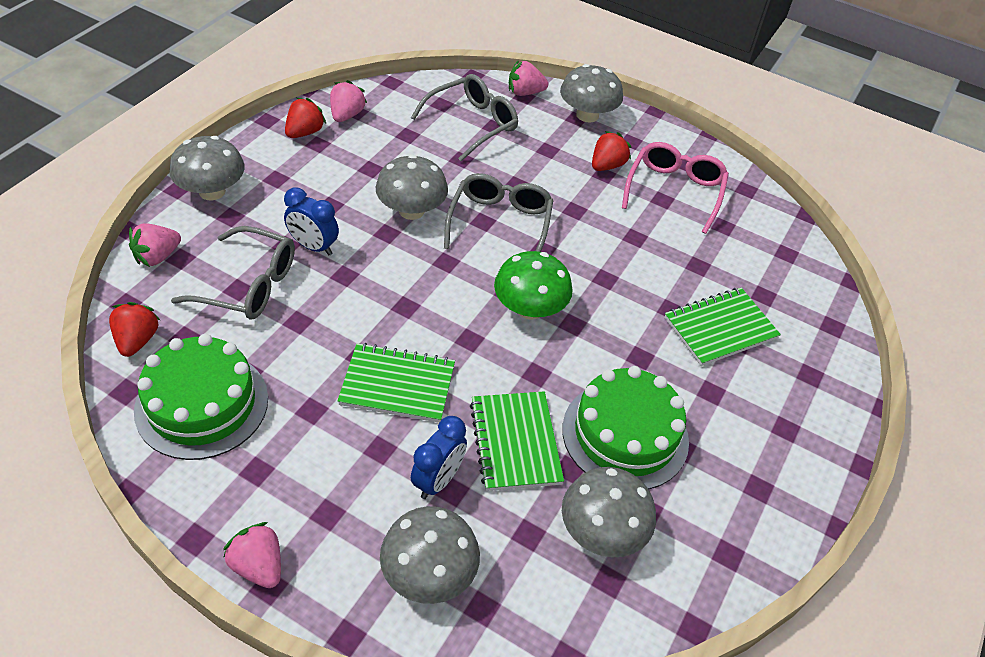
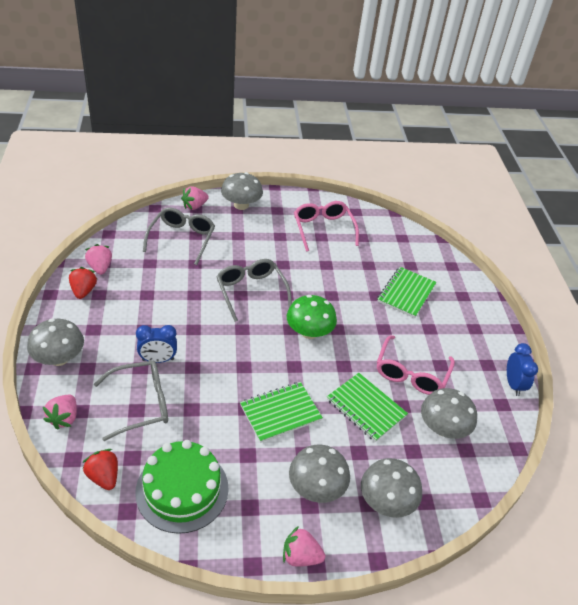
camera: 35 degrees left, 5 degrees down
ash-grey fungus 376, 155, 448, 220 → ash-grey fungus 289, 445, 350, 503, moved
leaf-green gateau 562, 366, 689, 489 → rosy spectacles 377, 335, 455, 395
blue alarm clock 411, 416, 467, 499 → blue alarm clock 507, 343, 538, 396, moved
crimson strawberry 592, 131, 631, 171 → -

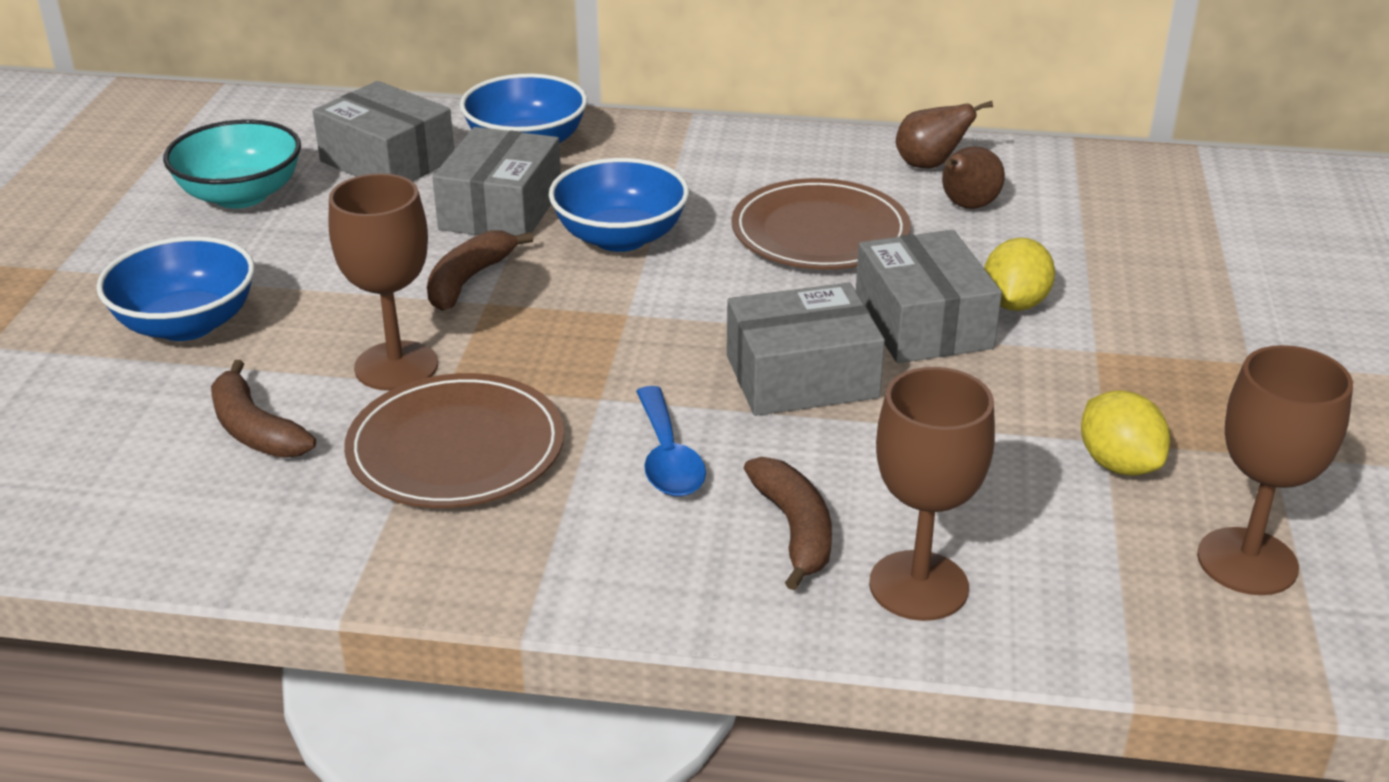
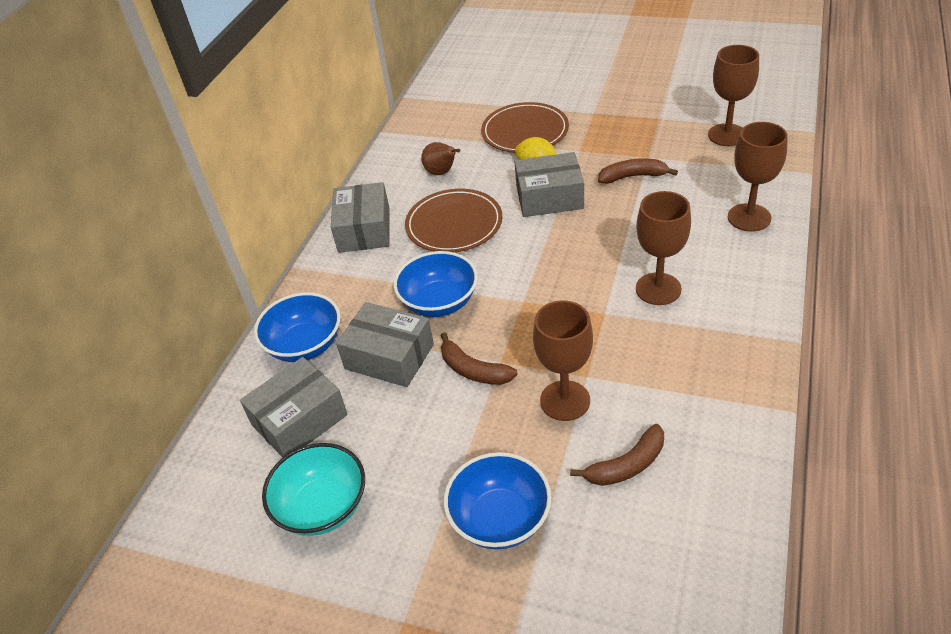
camera: 75 degrees left, 10 degrees up
ash-grey box 727, 283, 885, 416 → ash-grey box 331, 182, 390, 253, moved
russet plate 344, 373, 564, 508 → russet plate 481, 102, 569, 153, moved
russet banana fruit 744, 457, 832, 590 → russet banana fruit 598, 158, 678, 184, moved
blue tablespoon 636, 386, 706, 496 → russet chalice 636, 191, 691, 305
russet pear fruit 896, 101, 993, 168 → -
golden citrus fruit 1081, 390, 1170, 476 → -

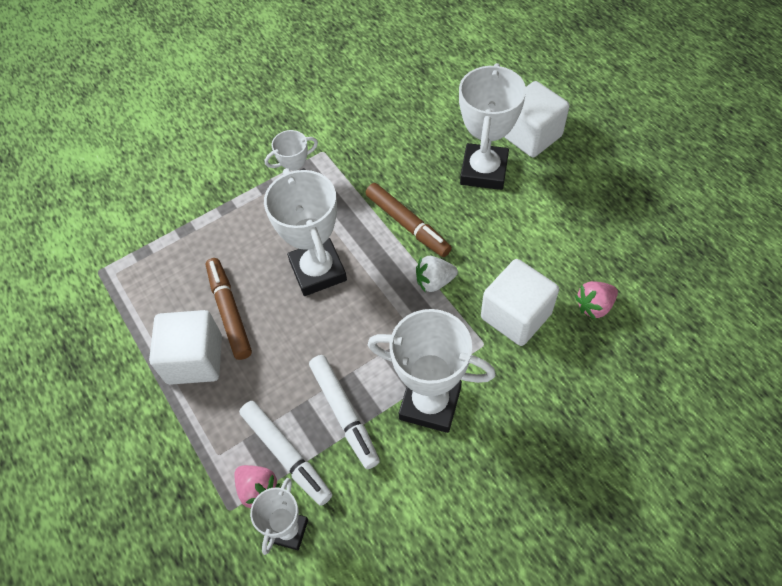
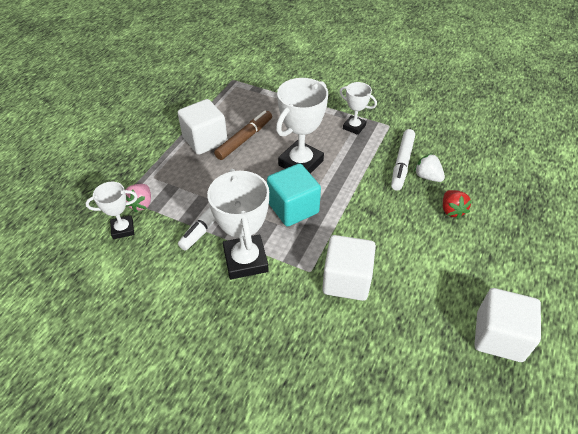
camera: 55 degrees right, 10 degrees down
- → turquoise solid cube 267, 163, 321, 227
white felt pen 239, 401, 332, 506 → white felt pen 391, 129, 415, 191, moved
white strawberry 416, 256, 458, 293 → white strawberry 414, 153, 445, 182, moved
white prize cup 459, 63, 526, 190 → crimson strawberry 443, 190, 472, 219
white solid cube 504, 81, 569, 157 → white solid cube 474, 288, 541, 362, moved
russet felt pen 365, 183, 452, 257 → -
rosy strawberry 575, 281, 618, 319 → -

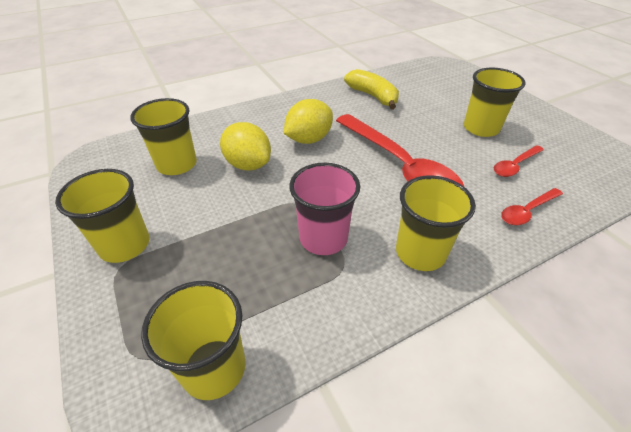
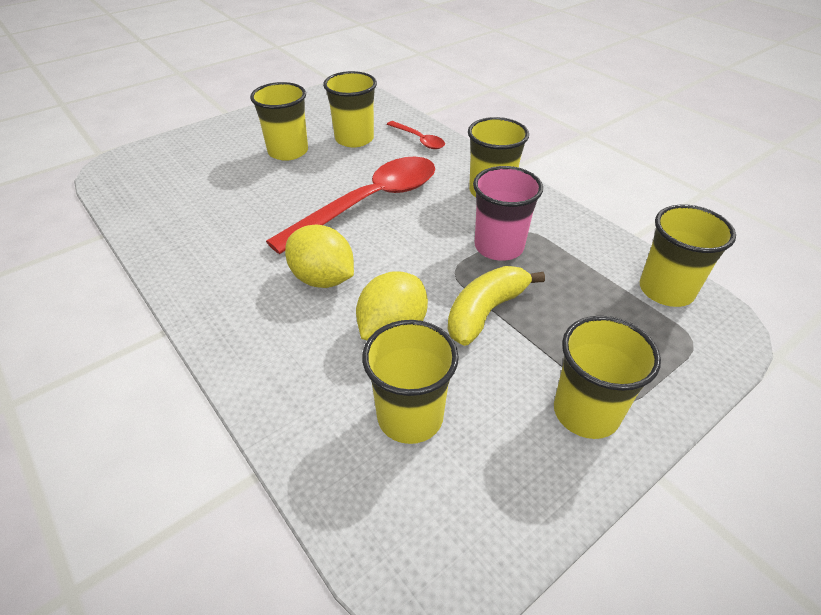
camera: 100 degrees left, 0 degrees up
crimson tablespoon 494, 145, 544, 177 → golden cup 323, 71, 377, 147
golden banana fruit 344, 69, 399, 109 → golden banana fruit 448, 266, 545, 346, moved

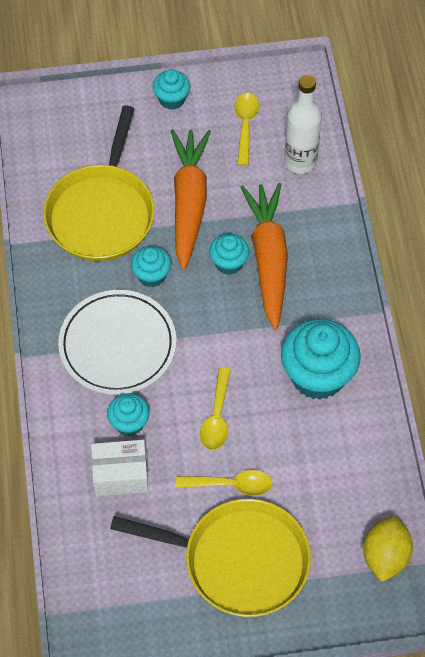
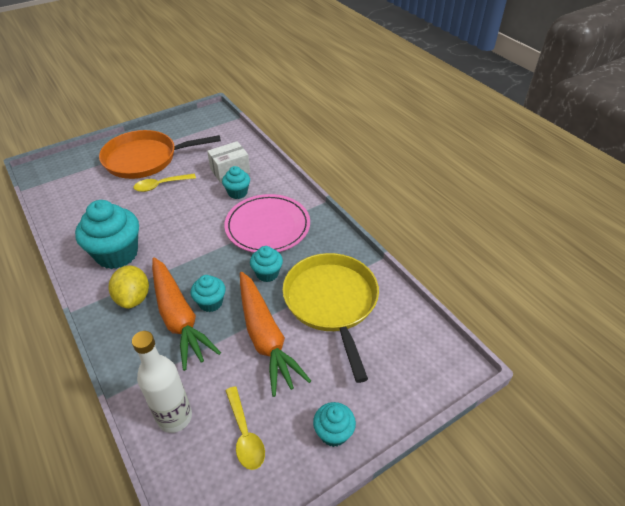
camera: 155 degrees right, 15 degrees down
golden frying pan 110, 499, 311, 617 → orange-coloured frying pan 99, 130, 221, 179
golden citrus fruit 363, 516, 413, 582 → golden citrus fruit 109, 265, 149, 309, moved
white plate 58, 290, 177, 395 → rosy plate 224, 194, 310, 253
golden tablespoon 200, 367, 231, 450 → -

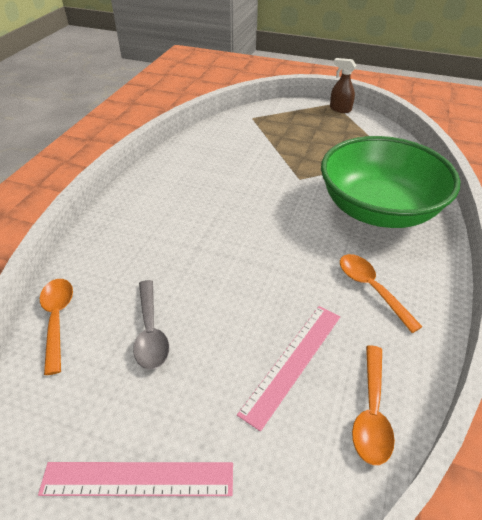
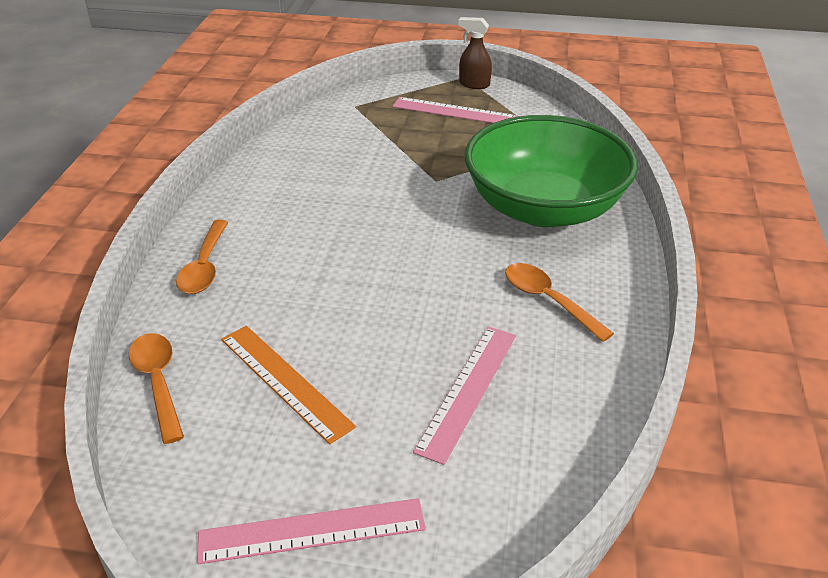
camera: 10 degrees left, 5 degrees down
orange-coloured tablespoon 352, 345, 395, 465 → orange-coloured tablespoon 176, 220, 228, 294, moved
ash-grey tablespoon 133, 280, 169, 369 → orange-coloured ruler 221, 326, 356, 444
- → rosy ruler 393, 97, 518, 123

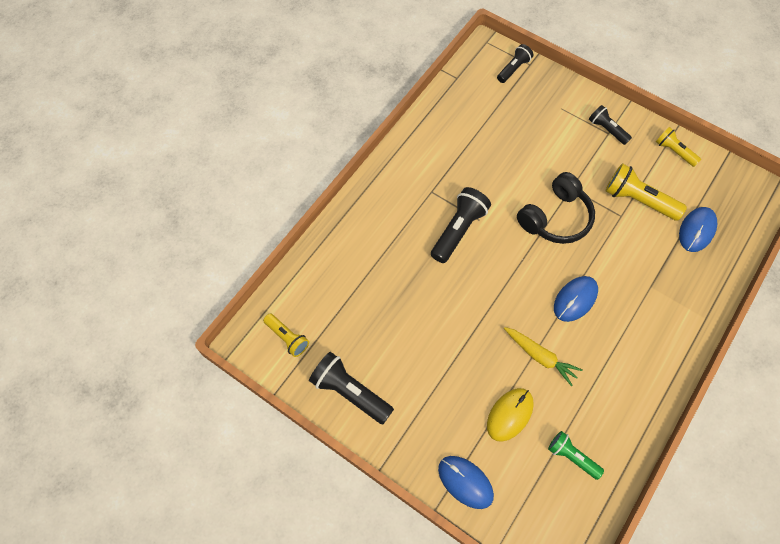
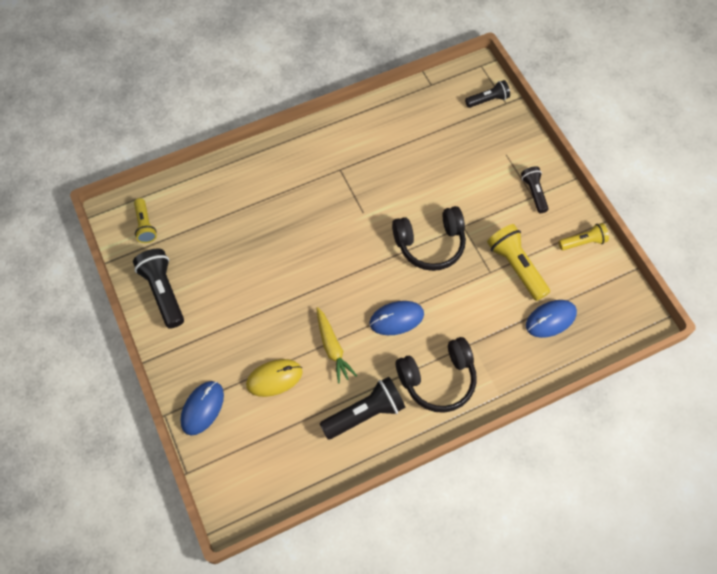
camera: 30 degrees right, 0 degrees up
blue mouse 438, 456, 494, 509 → blue mouse 180, 381, 224, 436, 45 degrees clockwise
jet-black flashlight 431, 187, 491, 263 → jet-black flashlight 320, 377, 405, 440, moved
- → jet-black over-ear headphones 396, 337, 477, 413
golden flashlight 656, 127, 701, 167 → golden flashlight 558, 223, 609, 250, 90 degrees clockwise
leaf-green flashlight 548, 431, 604, 480 → -

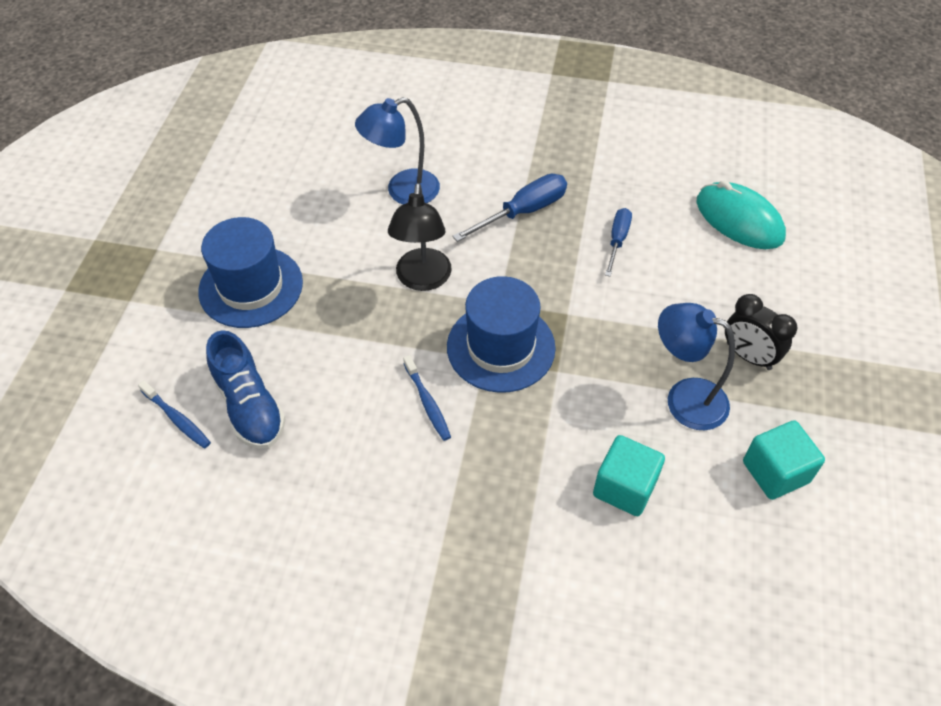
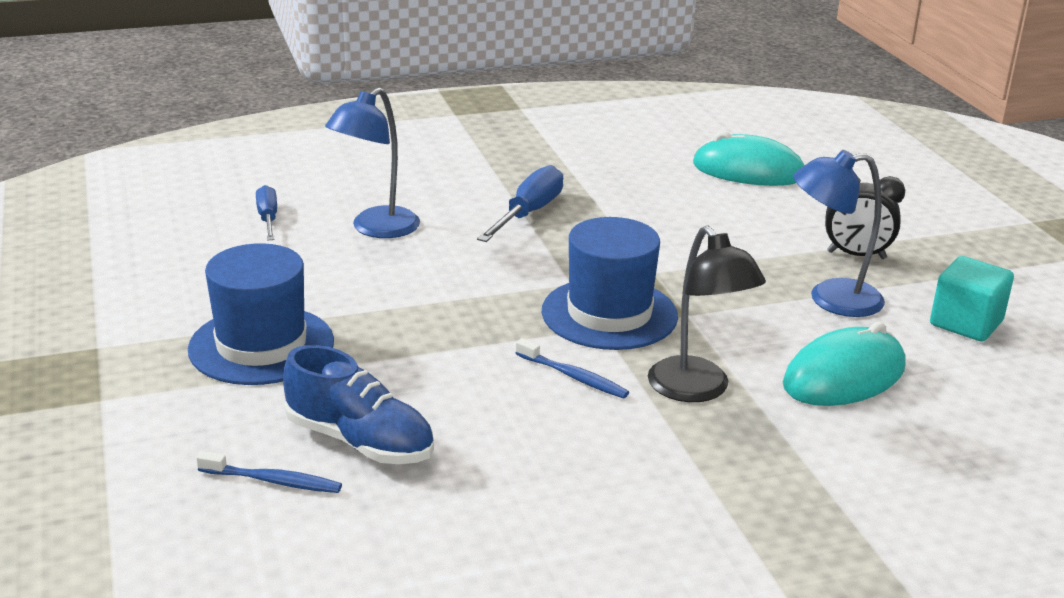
camera: 30 degrees left, 25 degrees down
blue screwdriver 605, 208, 632, 276 → blue screwdriver 256, 185, 277, 240, moved
jet-black desk lamp 388, 183, 452, 291 → jet-black desk lamp 648, 225, 766, 402, moved
turquoise solid cube 593, 435, 665, 516 → turquoise mouse 783, 322, 906, 406

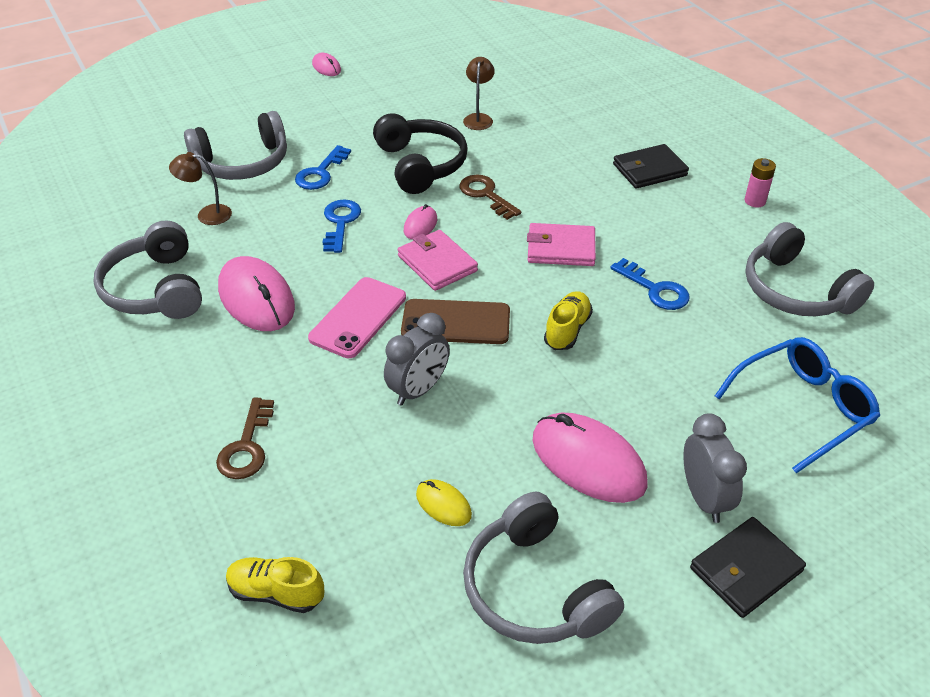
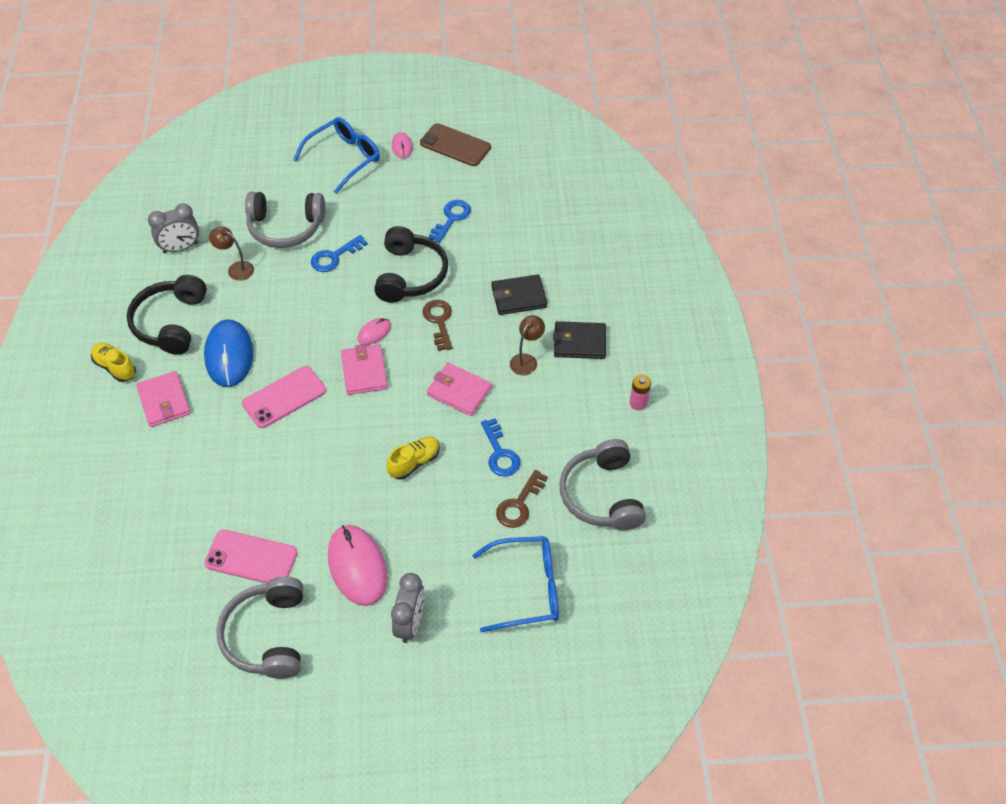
camera: 25 degrees right, 10 degrees up
golden sneaker 226, 557, 324, 613 → golden sneaker 91, 343, 136, 382, moved
ash-grey over-ear headphones 93, 220, 202, 319 → jet-black over-ear headphones 127, 275, 207, 355
- → rosy card wallet 136, 371, 191, 427
ash-grey alarm clock 384, 313, 450, 406 → ash-grey alarm clock 148, 203, 199, 254, moved
rosy mouse 218, 256, 295, 331 → blue mouse 204, 319, 253, 387
golden mouse 416, 479, 472, 526 → rosy phone 204, 530, 298, 584
- → blue spectacles 293, 117, 380, 194
russet phone 401, 299, 510, 344 → russet phone 420, 123, 491, 166, moved
blue door key 323, 200, 361, 253 → blue door key 428, 200, 471, 243, moved
jet-black card wallet 690, 517, 806, 618 → jet-black card wallet 491, 274, 547, 315, moved
russet door key 216, 397, 274, 479 → russet door key 496, 470, 548, 528, moved
russet desk lamp 463, 57, 495, 130 → russet desk lamp 510, 315, 545, 376, moved

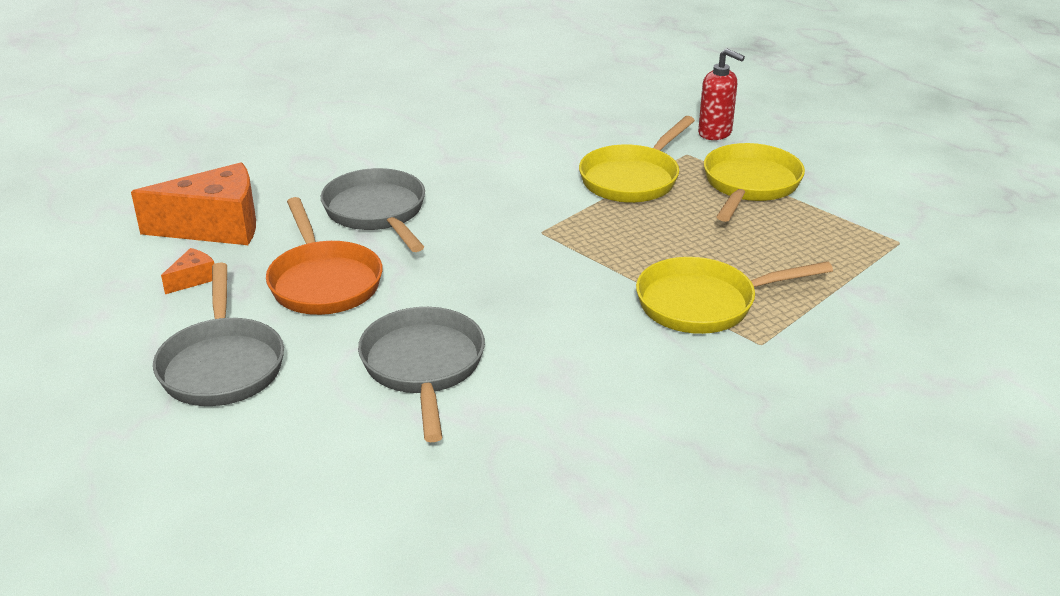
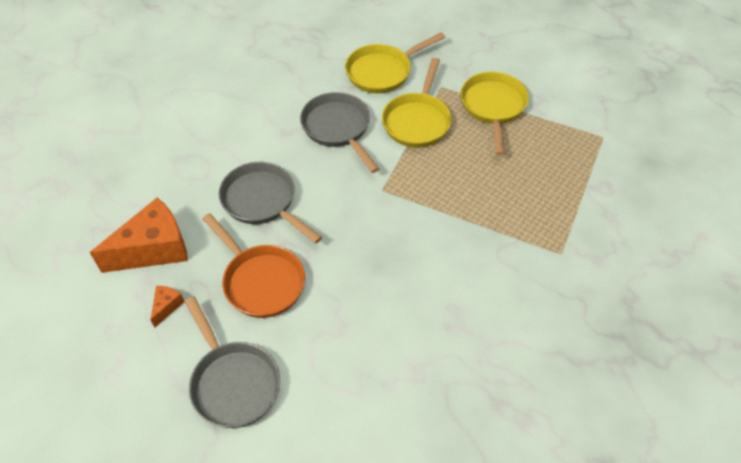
camera: 20 degrees left, 20 degrees up
ash-grey frying pan 358, 307, 485, 442 → ash-grey frying pan 300, 92, 379, 173, moved
golden frying pan 636, 257, 833, 334 → golden frying pan 345, 32, 445, 93, moved
crimson soap pump 698, 49, 745, 140 → -

